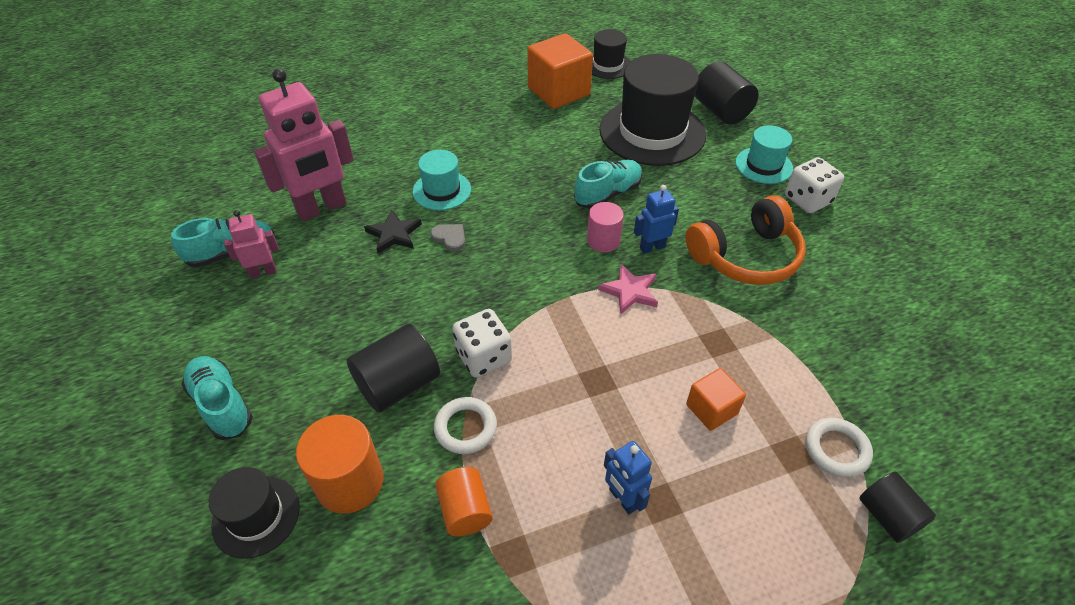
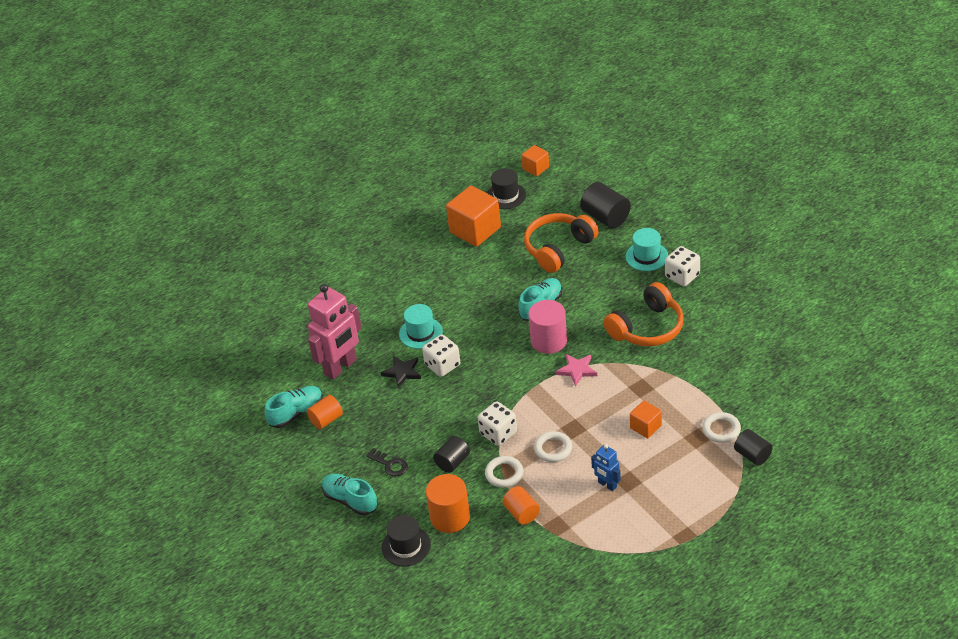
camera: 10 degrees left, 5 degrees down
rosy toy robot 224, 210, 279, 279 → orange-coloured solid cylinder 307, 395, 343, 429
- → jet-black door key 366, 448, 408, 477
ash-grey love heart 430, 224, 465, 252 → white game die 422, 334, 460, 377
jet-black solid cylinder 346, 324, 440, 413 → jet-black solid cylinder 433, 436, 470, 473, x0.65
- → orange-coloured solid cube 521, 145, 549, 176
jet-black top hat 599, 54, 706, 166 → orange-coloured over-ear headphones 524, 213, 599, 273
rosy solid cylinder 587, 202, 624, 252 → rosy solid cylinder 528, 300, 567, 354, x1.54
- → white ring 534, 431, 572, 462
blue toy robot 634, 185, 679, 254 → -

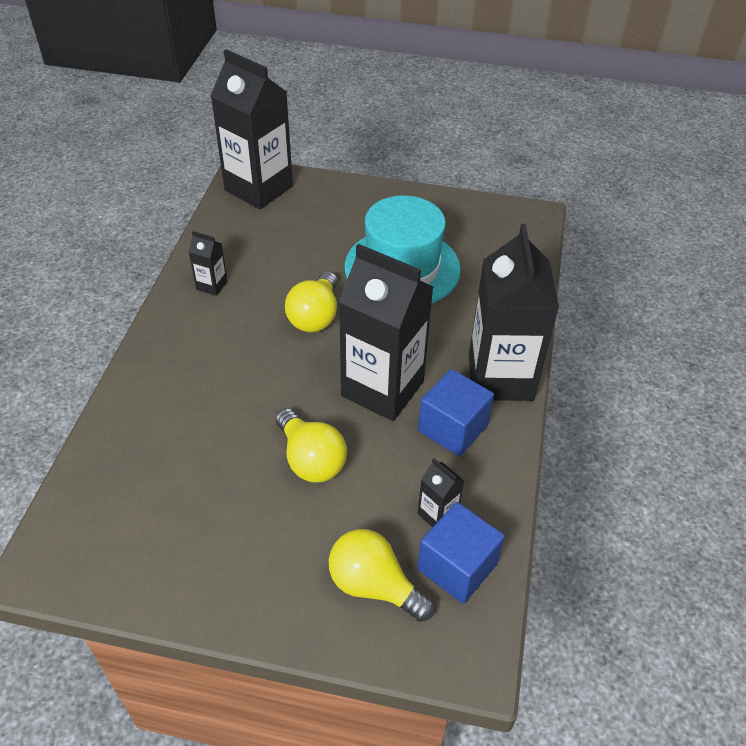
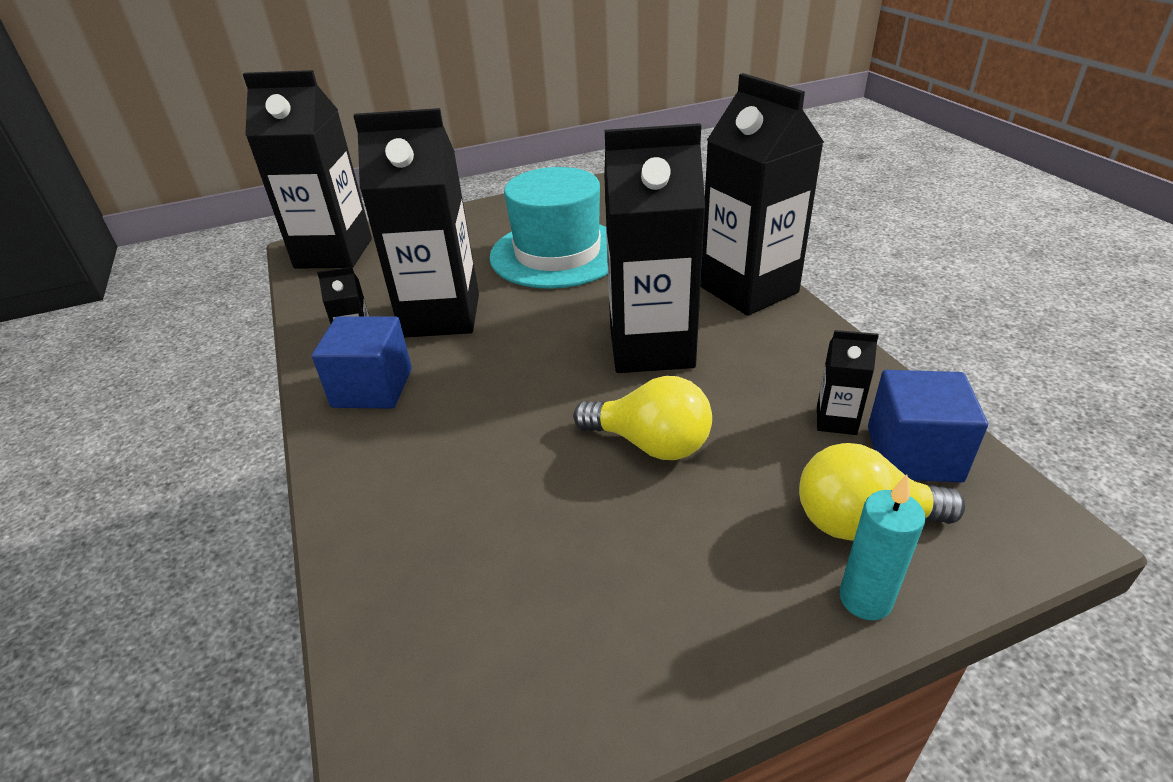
camera: 30 degrees left, 10 degrees down
blue solid cube 418, 369, 494, 456 → blue solid cube 312, 316, 412, 409, moved
- → jet-black milk carton 353, 108, 479, 338
- → turquoise candle 839, 475, 925, 620
golden bulb 285, 272, 338, 332 → -

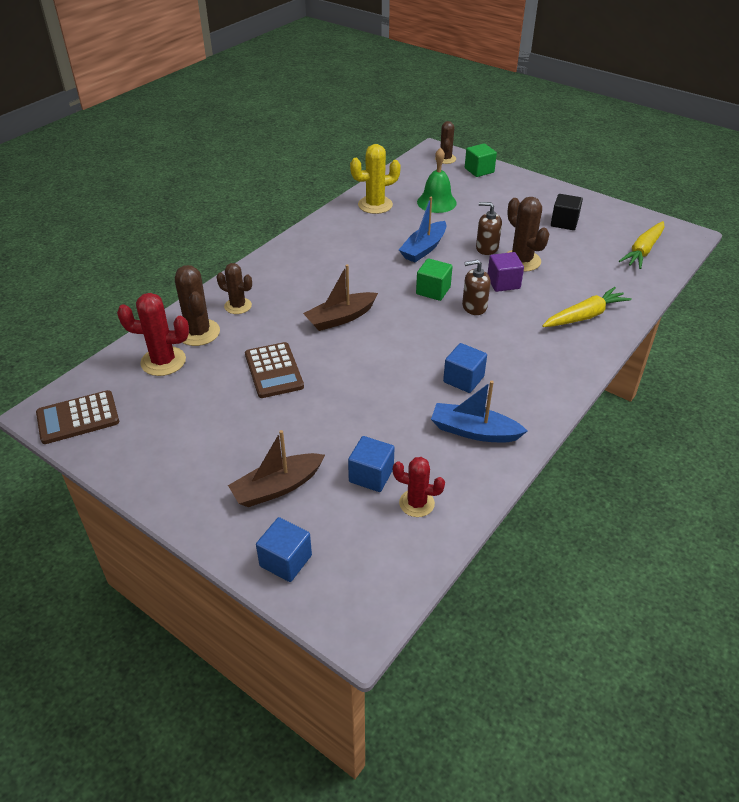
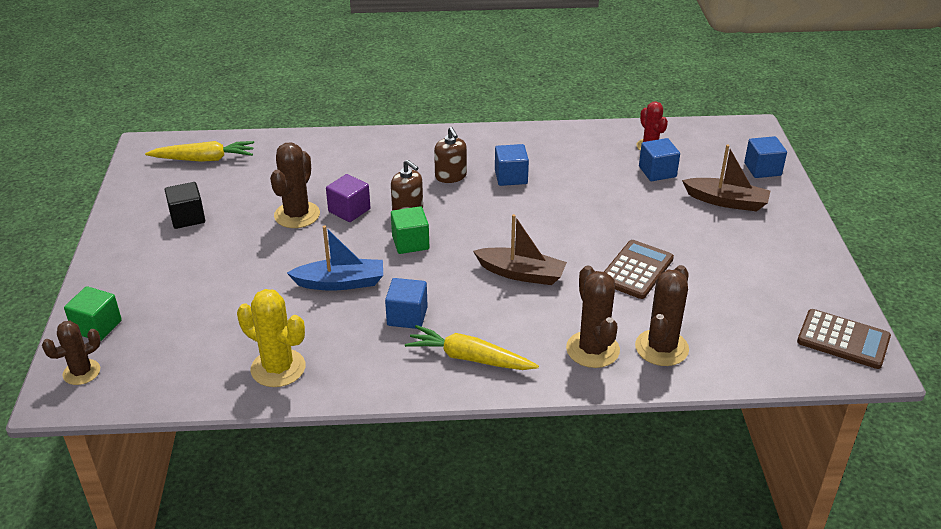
camera: 130 degrees left, 5 degrees down
- → blue solid cube 385, 278, 428, 329
golden carrot 542, 287, 632, 327 → golden carrot 405, 325, 539, 370, moved
russet soap pump 476, 202, 502, 255 → russet soap pump 434, 127, 467, 183, moved
russet cactus 217, 263, 252, 314 → russet cactus 566, 265, 620, 368, x1.51
crimson cactus 117, 293, 189, 376 → -
leaf-green bell 417, 147, 457, 213 → -
blue boat 431, 381, 527, 442 → -

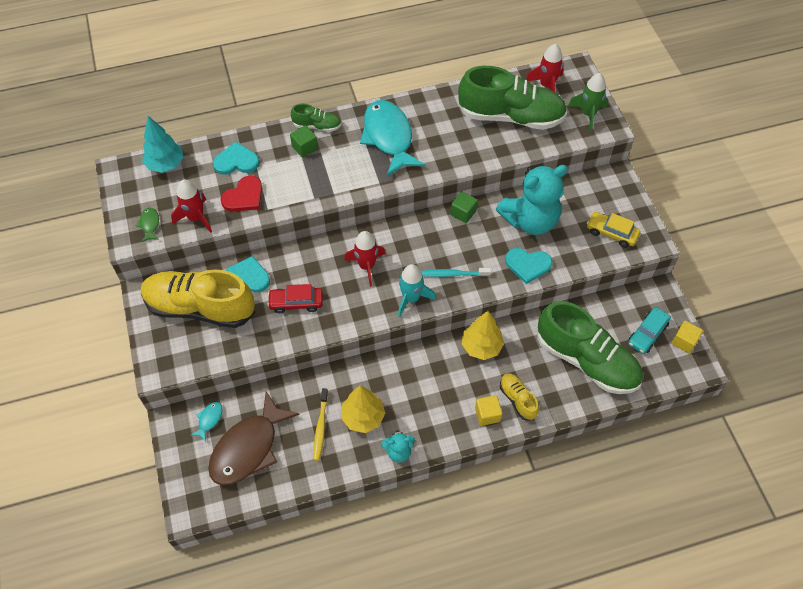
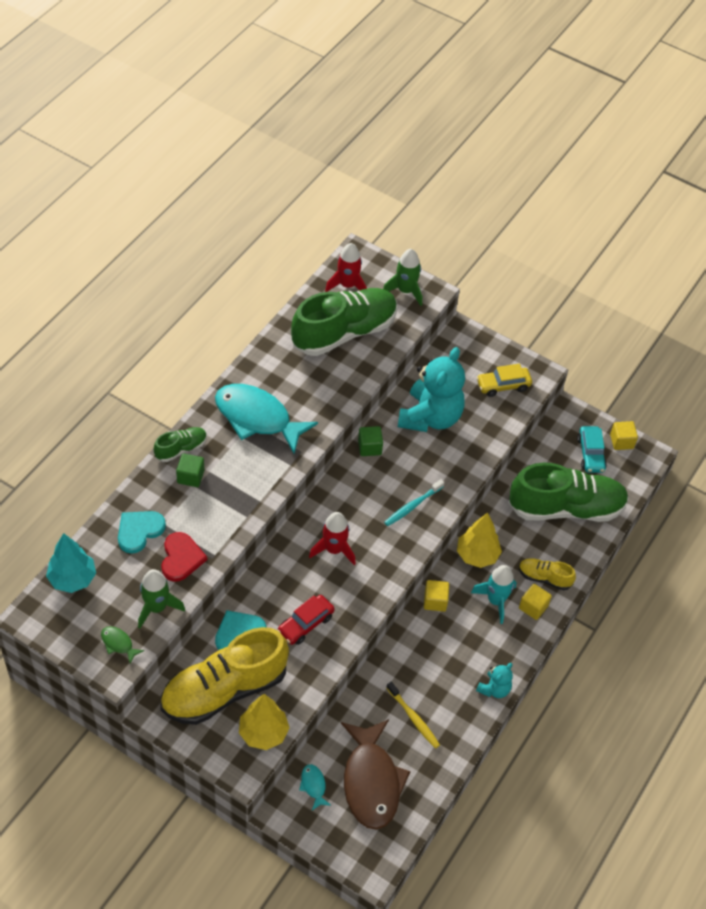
camera: 45 degrees left, 5 degrees down
crimson rocket 171, 180, 212, 233 → leaf-green rocket 138, 569, 185, 629
golden toy tree 341, 385, 385, 433 → golden toy tree 239, 694, 289, 750, moved
- → golden solid cube 424, 580, 449, 612
turquoise rocket 398, 264, 436, 317 → turquoise rocket 471, 565, 516, 624, moved
turquoise love heart 505, 248, 552, 284 → -

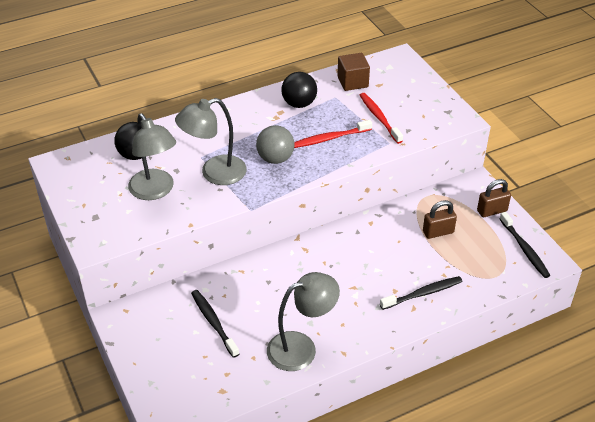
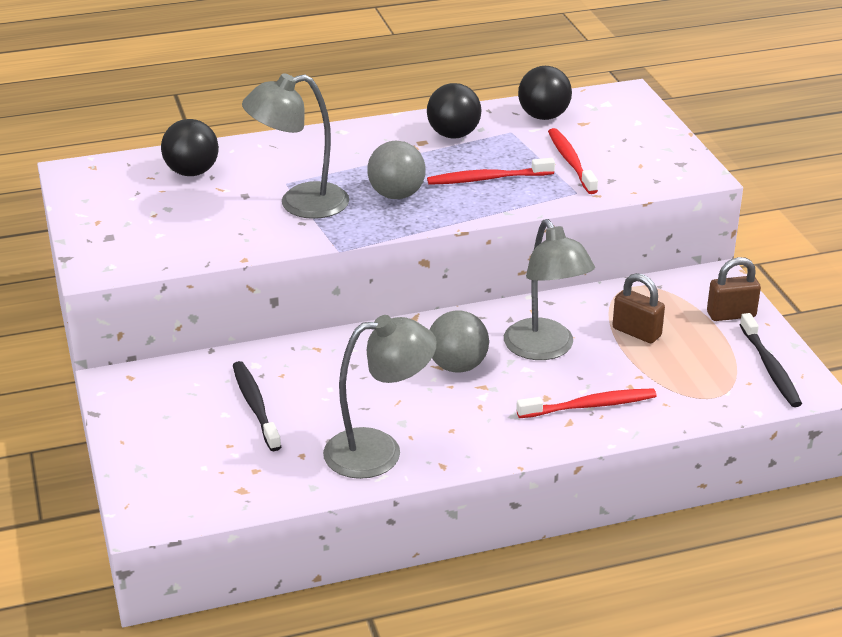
camera: 10 degrees right, 10 degrees down
- → ash-grey ball 430, 310, 489, 372
ash-grey desk lamp 128, 113, 176, 200 → ash-grey desk lamp 504, 219, 595, 360, moved
jet-black dental brush 380, 276, 463, 310 → crimson dental brush 516, 389, 657, 418
russet solid cube 337, 53, 370, 91 → jet-black ball 518, 66, 572, 120
russet padlock 423, 200, 457, 239 → russet padlock 612, 273, 665, 343, 45 degrees clockwise

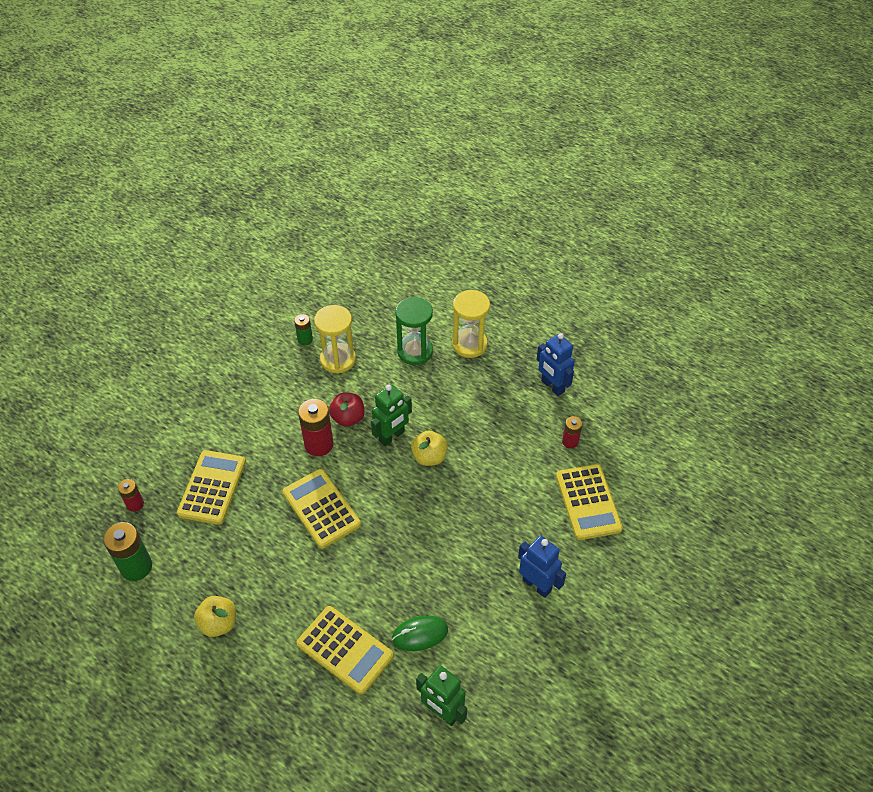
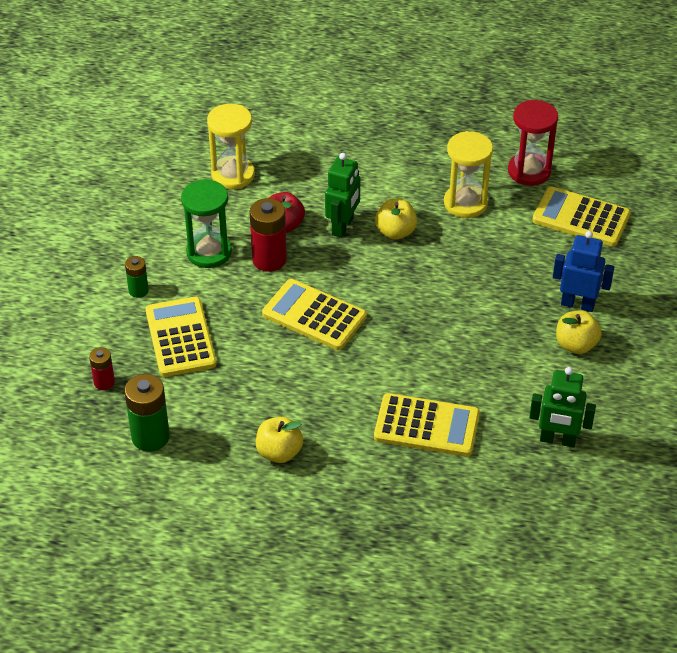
camera: 25 degrees left, 5 degrees down
leaf-green battery 294, 314, 313, 345 → leaf-green battery 125, 256, 149, 298, moved
leaf-green hourglass 395, 297, 433, 365 → leaf-green hourglass 181, 179, 232, 268, moved
golden hourglass 452, 290, 490, 358 → golden hourglass 444, 131, 493, 218, moved
crimson battery 562, 416, 582, 449 → crimson hourglass 508, 100, 558, 186
golden calculator 556, 464, 623, 540 → golden calculator 532, 186, 631, 247, 150 degrees clockwise
- → golden toy apple 556, 310, 602, 354
leaf-green mouse 392, 615, 448, 651 → -
blue toy robot 536, 333, 575, 396 → -

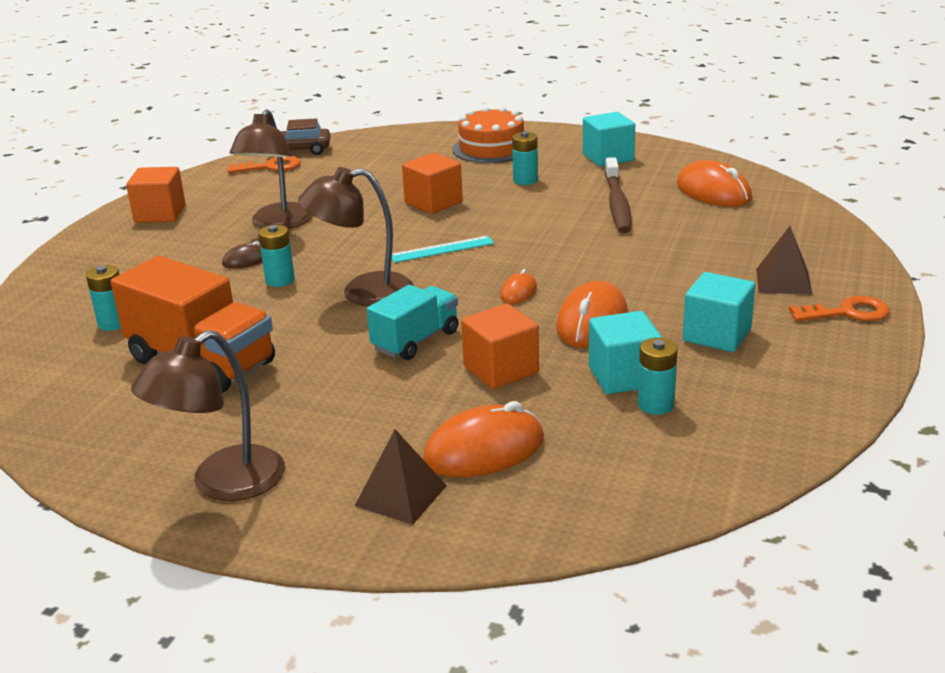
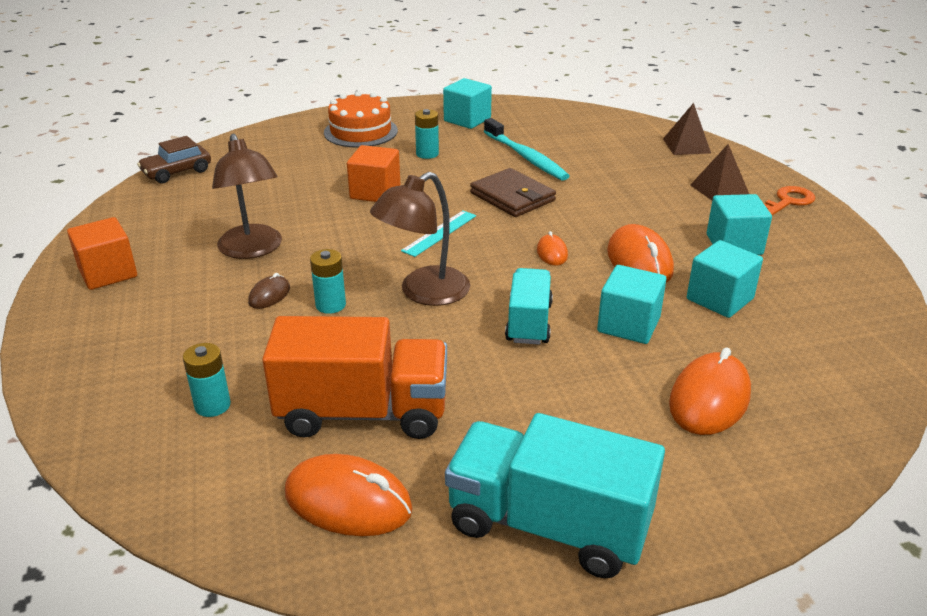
camera: 35 degrees left, 5 degrees up
orange-coloured mouse 677, 160, 752, 207 → orange-coloured mouse 285, 454, 413, 536, moved
russet desk lamp 131, 330, 285, 501 → turquoise toy truck 445, 413, 665, 578
- → russet card wallet 470, 168, 556, 217
russet dental brush 605, 157, 632, 233 → turquoise dental brush 484, 118, 569, 181
orange-coloured solid cube 461, 303, 539, 389 → turquoise solid cube 597, 265, 666, 344
russet pyramid 355, 429, 447, 525 → russet pyramid 663, 103, 711, 155, moved
orange-coloured door key 227, 156, 300, 173 → -
turquoise battery 638, 338, 678, 415 → -

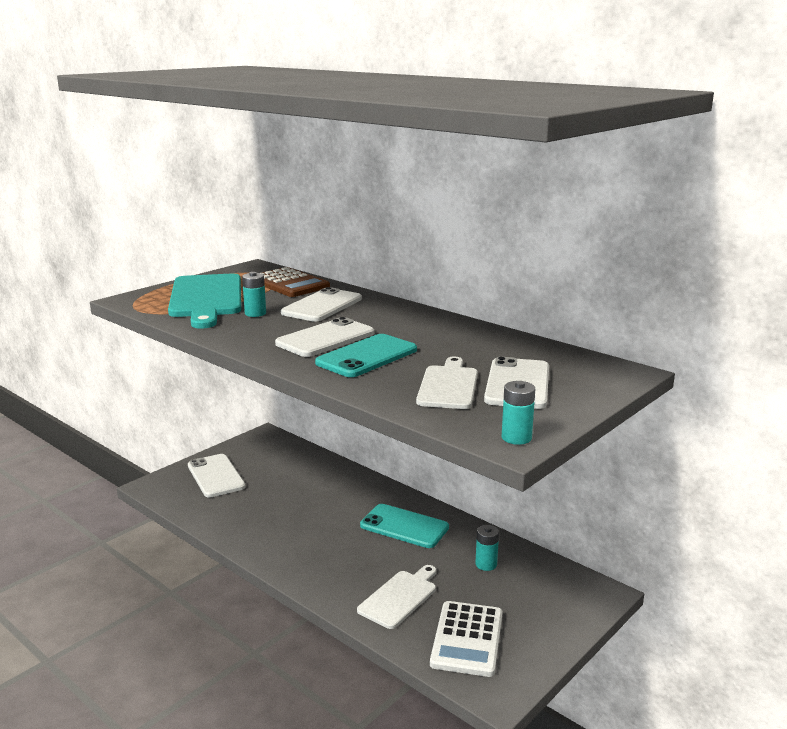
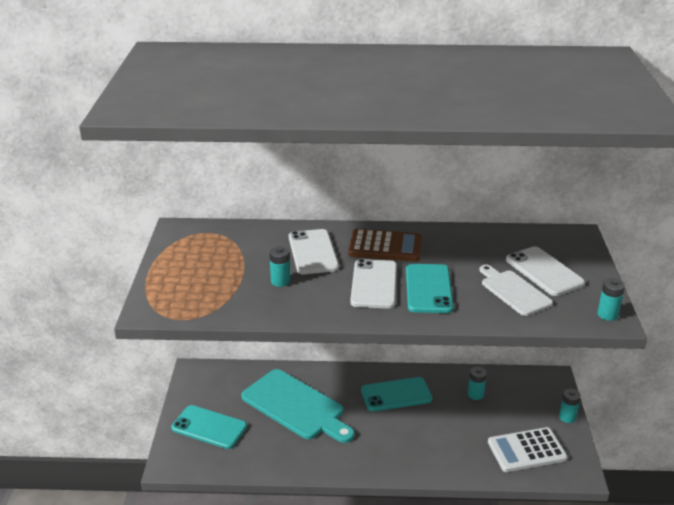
camera: 40 degrees left, 10 degrees up
white phone 188, 454, 246, 497 → turquoise phone 171, 405, 247, 449
turquoise cutting board 168, 274, 241, 328 → turquoise cutting board 241, 369, 355, 443, moved
russet calculator 261, 267, 330, 297 → russet calculator 348, 229, 422, 262, moved
white calculator 430, 601, 503, 677 → white calculator 488, 427, 568, 472, 105 degrees clockwise
- → turquoise battery 559, 388, 581, 423
white cutting board 357, 565, 436, 629 → -

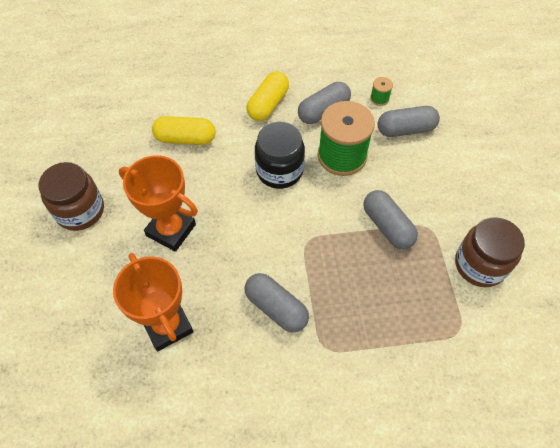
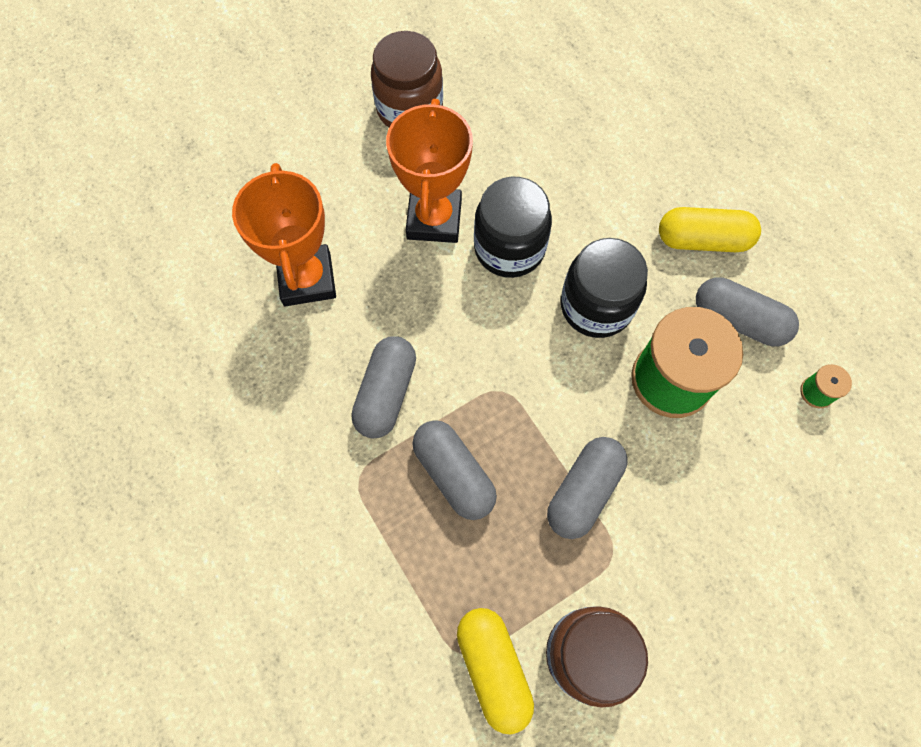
camera: 65 degrees right, 10 degrees up
orange-coloured prize cup 113, 253, 194, 351 → orange-coloured prize cup 232, 163, 336, 306, 45 degrees counterclockwise
ash-grey pill shape 377, 106, 440, 137 → ash-grey pill shape 412, 420, 497, 520, moved
golden pill shape 152, 116, 215, 145 → golden pill shape 457, 608, 534, 734, moved
- → jet-black jam jar 474, 177, 552, 278

